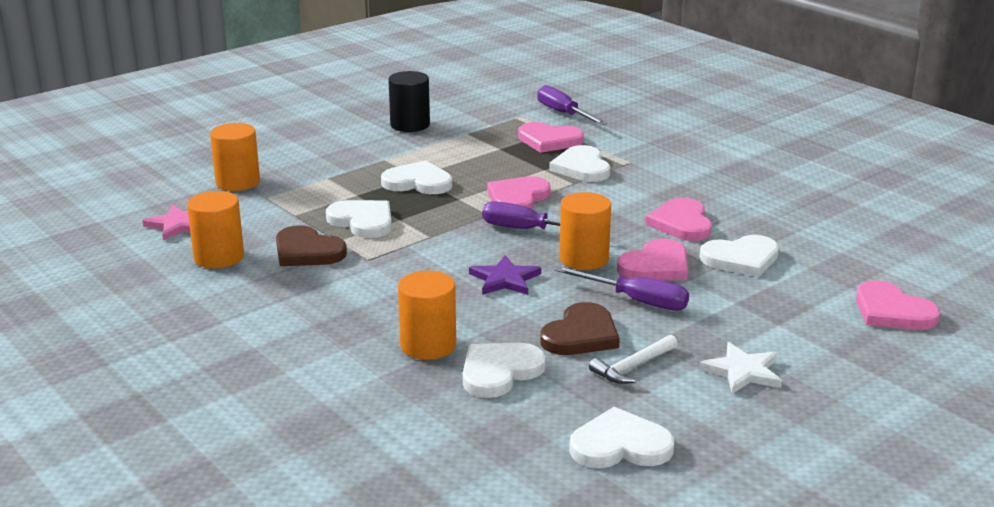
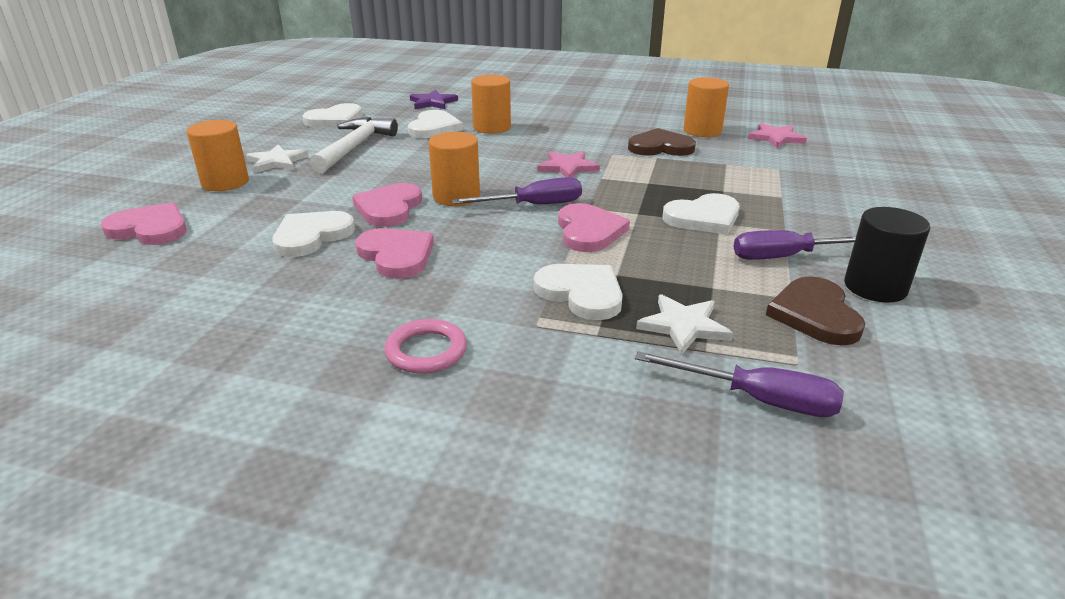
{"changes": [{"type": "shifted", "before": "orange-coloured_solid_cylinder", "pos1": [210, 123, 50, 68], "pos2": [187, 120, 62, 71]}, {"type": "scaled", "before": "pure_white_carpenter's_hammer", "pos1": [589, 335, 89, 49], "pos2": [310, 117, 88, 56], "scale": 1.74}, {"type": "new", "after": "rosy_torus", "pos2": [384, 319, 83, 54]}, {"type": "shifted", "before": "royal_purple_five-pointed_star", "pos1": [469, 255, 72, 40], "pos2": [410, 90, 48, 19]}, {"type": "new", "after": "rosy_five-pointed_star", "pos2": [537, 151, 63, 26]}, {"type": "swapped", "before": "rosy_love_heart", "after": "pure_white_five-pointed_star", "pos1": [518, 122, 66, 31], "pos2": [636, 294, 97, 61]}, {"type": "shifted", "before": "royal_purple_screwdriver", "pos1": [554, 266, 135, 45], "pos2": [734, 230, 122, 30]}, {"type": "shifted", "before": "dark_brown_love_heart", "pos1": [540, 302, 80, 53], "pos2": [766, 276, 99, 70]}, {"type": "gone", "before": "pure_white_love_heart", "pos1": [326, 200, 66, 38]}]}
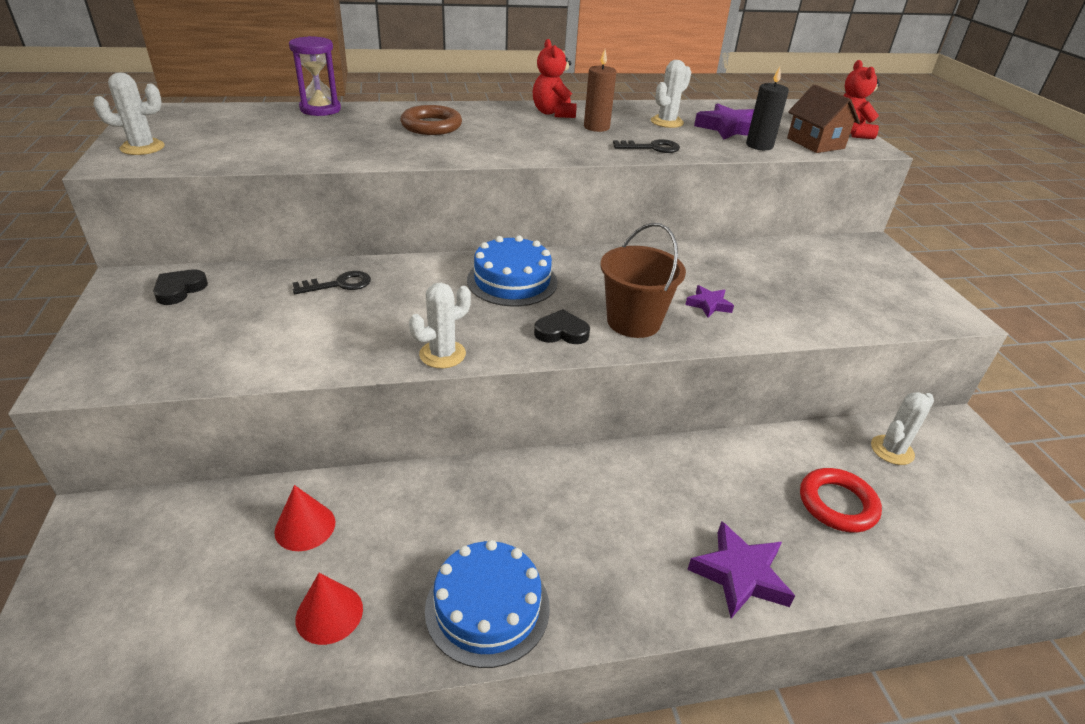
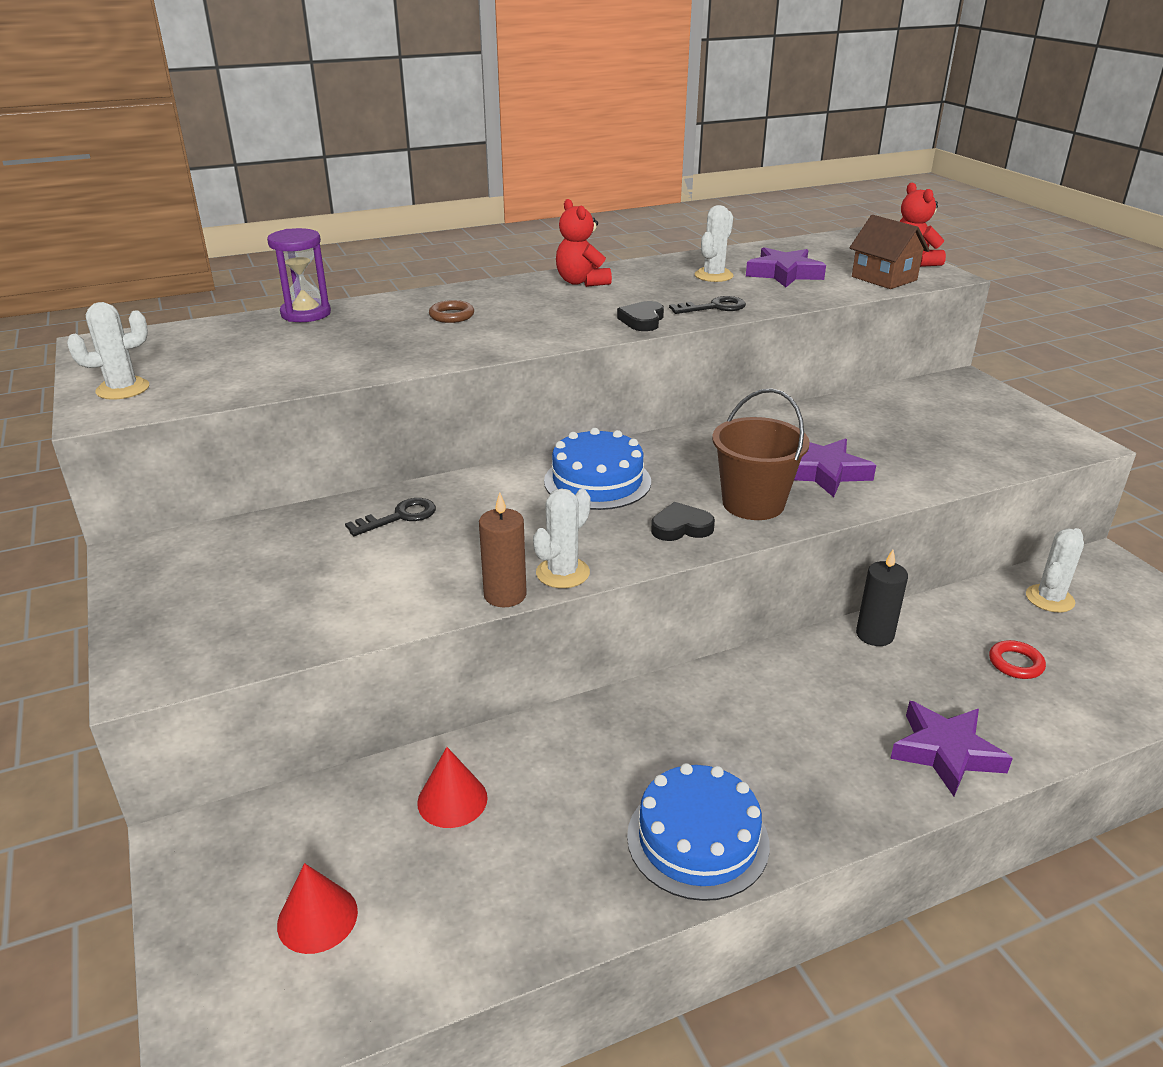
{"changes": [{"type": "shifted", "before": "red_solid_cone", "pos1": [295, 573, 68, 72], "pos2": [277, 863, 81, 91]}, {"type": "scaled", "before": "dark_brown_torus", "pos1": [400, 105, 62, 30], "pos2": [429, 300, 45, 23], "scale": 0.62}, {"type": "shifted", "before": "dark_brown_candle", "pos1": [584, 49, 32, 83], "pos2": [479, 492, 48, 115]}, {"type": "shifted", "before": "black_love_heart", "pos1": [153, 269, 55, 36], "pos2": [617, 301, 47, 30]}, {"type": "scaled", "before": "royal_purple_five-pointed_star", "pos1": [685, 285, 49, 33], "pos2": [794, 438, 82, 59], "scale": 1.74}, {"type": "shifted", "before": "black_candle", "pos1": [746, 67, 43, 83], "pos2": [856, 550, 52, 96]}, {"type": "scaled", "before": "red_torus", "pos1": [800, 468, 82, 65], "pos2": [989, 640, 57, 39], "scale": 0.62}]}
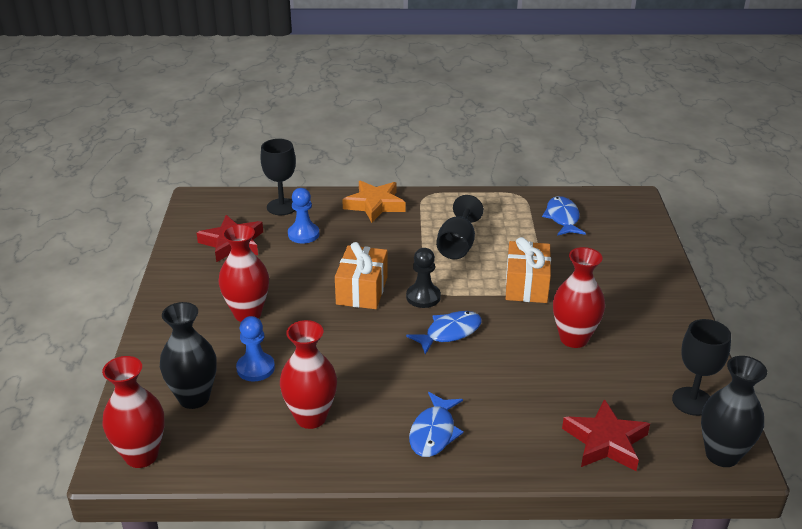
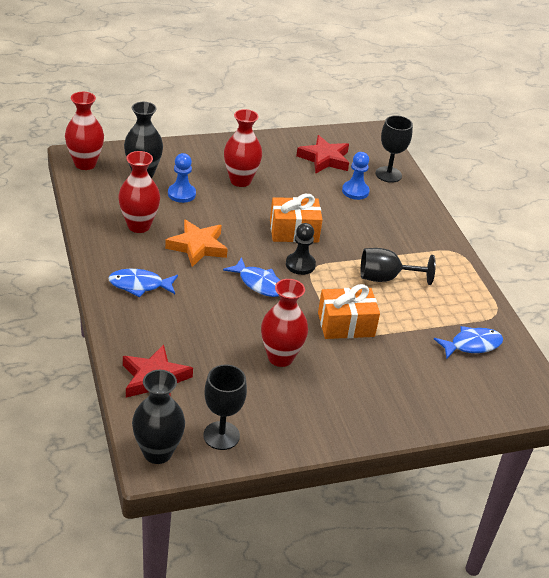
{"changes": [{"type": "shifted", "before": "orange-coloured_five-pointed_star", "pos1": [342, 181, 63, 42], "pos2": [165, 219, 63, 48]}]}
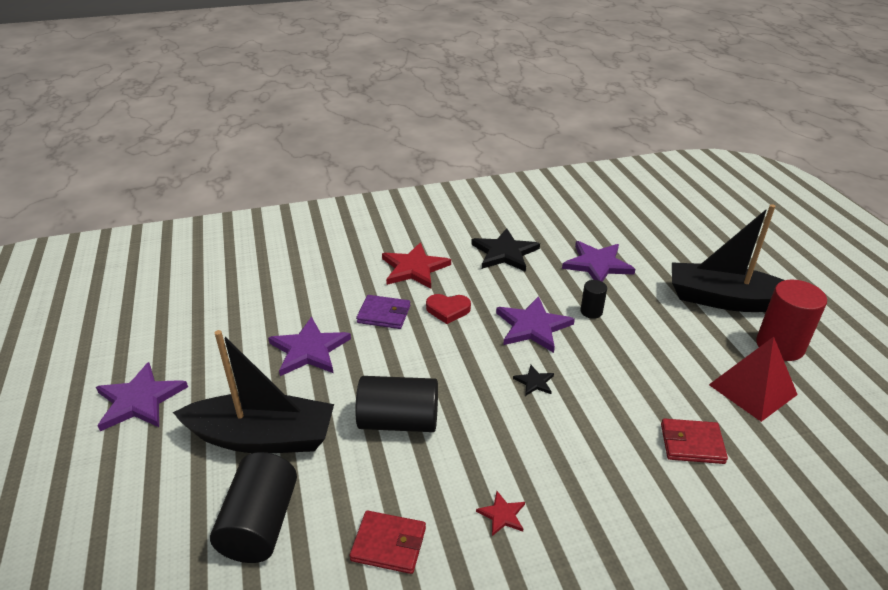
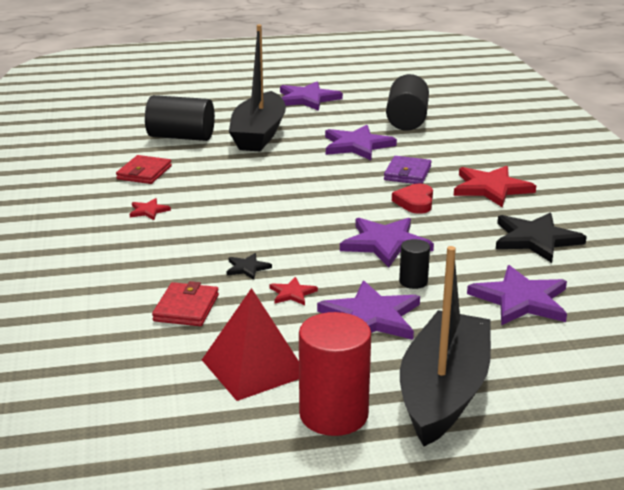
{"changes": [{"type": "shifted", "before": "black_five-pointed_star", "pos1": [513, 365, 41, 31], "pos2": [227, 253, 45, 27]}, {"type": "new", "after": "red_five-pointed_star", "pos2": [269, 277, 49, 28]}, {"type": "new", "after": "royal_purple_five-pointed_star", "pos2": [317, 280, 103, 60]}, {"type": "shifted", "before": "black_solid_cylinder", "pos1": [355, 376, 83, 56], "pos2": [386, 74, 43, 57]}]}
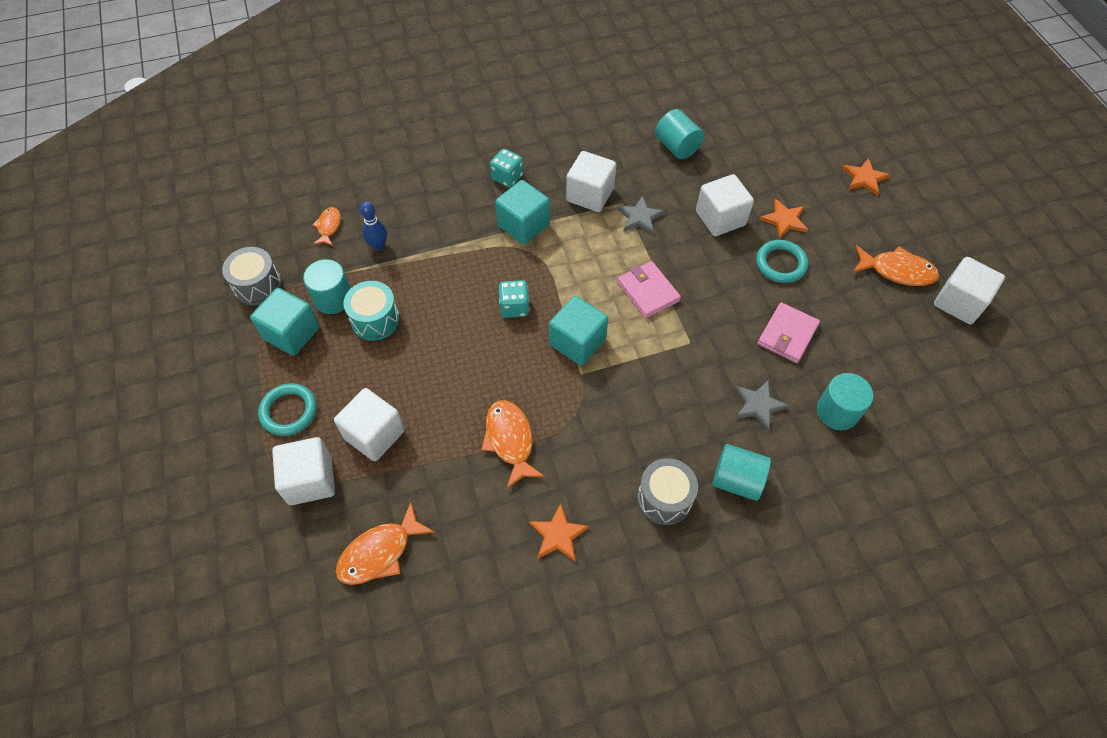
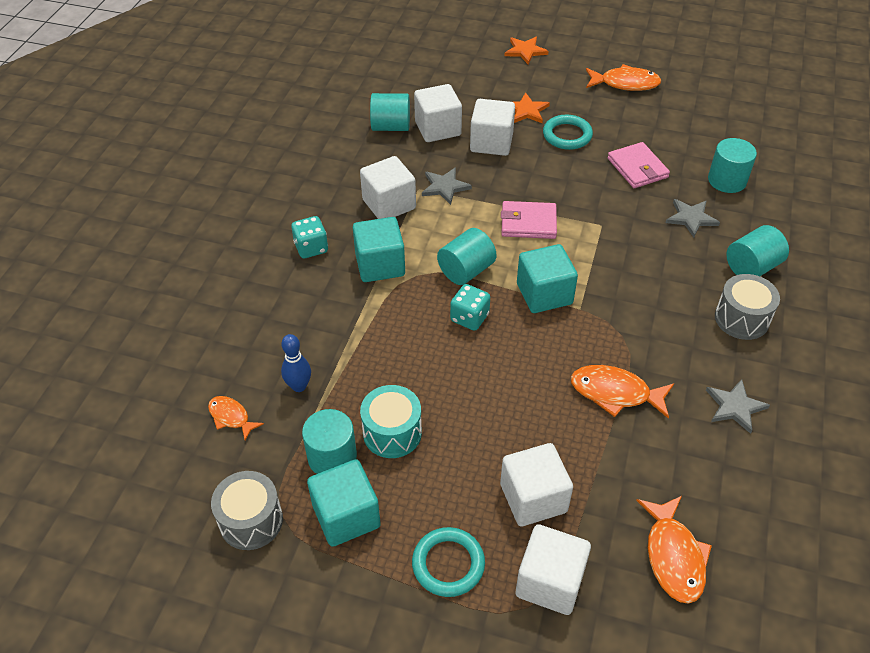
{"changes": [{"type": "shifted", "before": "pure_white_block", "pos1": [934, 257, 71, 67], "pos2": [414, 84, 48, 58]}, {"type": "new", "after": "aqua_solid_cylinder", "pos2": [437, 228, 60, 57]}, {"type": "rotated", "before": "orange-coloured_fish", "pos1": [853, 245, 86, 41], "pos2": [586, 64, 76, 27], "turn": 45}, {"type": "repainted", "before": "orange-coloured_five-pointed_star", "after": "gray_five-pointed_star", "pos1": [529, 503, 60, 59], "pos2": [706, 379, 64, 55]}]}
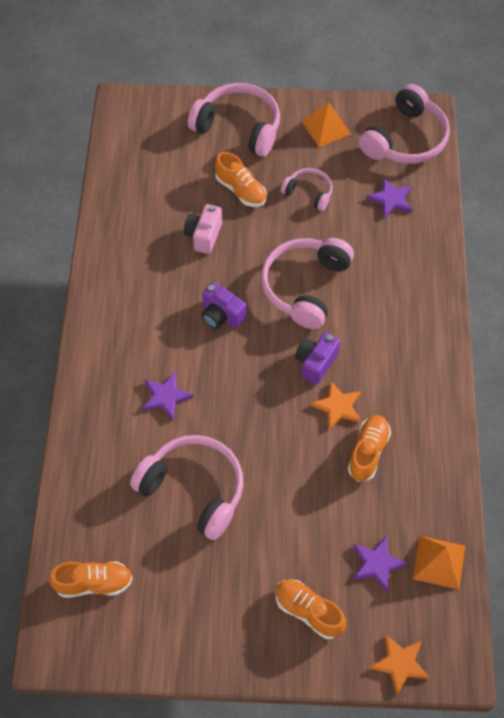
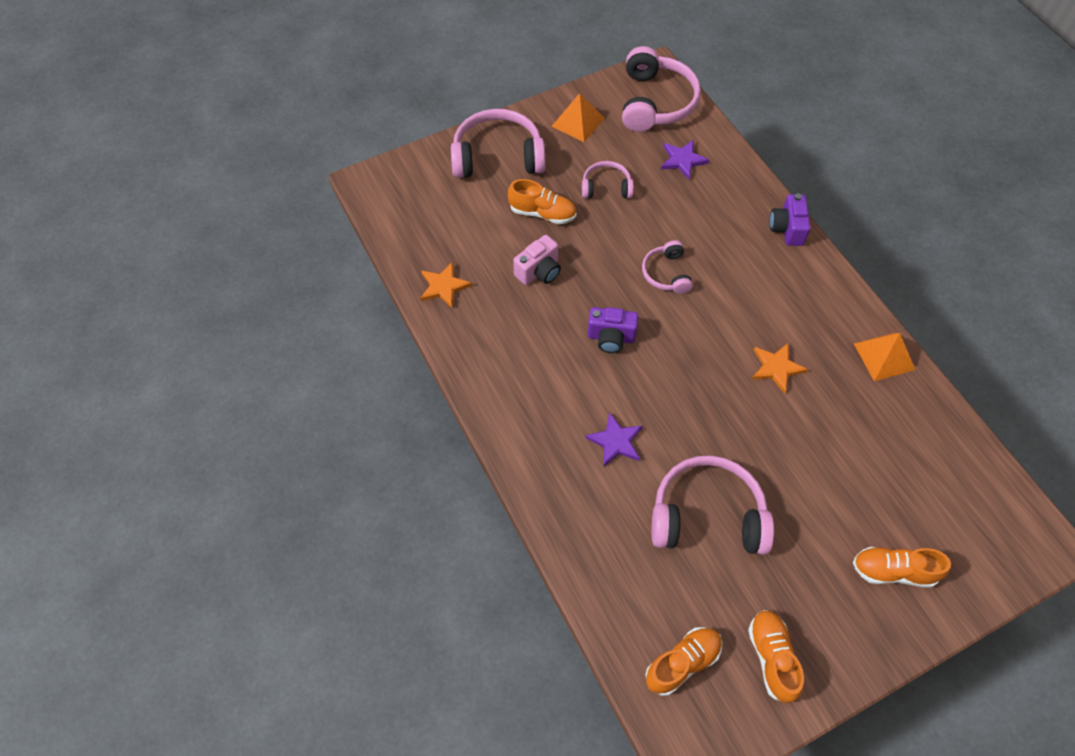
{"changes": [{"type": "shifted", "before": "orange-coloured_five-pointed_star", "pos1": [369, 634, 61, 61], "pos2": [420, 262, 52, 47]}, {"type": "rotated", "before": "rosy_photo_camera", "pos1": [184, 204, 38, 50], "pos2": [513, 235, 48, 50], "turn": -120}, {"type": "scaled", "before": "rosy_over-ear_headphones", "pos1": [261, 238, 93, 91], "pos2": [642, 240, 51, 54], "scale": 0.54}, {"type": "shifted", "before": "orange-coloured_lace-up_shoe", "pos1": [348, 415, 43, 67], "pos2": [748, 610, 56, 93]}, {"type": "shifted", "before": "royal_purple_photo_camera", "pos1": [295, 332, 45, 53], "pos2": [769, 193, 42, 53]}, {"type": "shifted", "before": "orange-coloured_pyramid", "pos1": [413, 536, 52, 54], "pos2": [854, 333, 61, 48]}, {"type": "gone", "before": "royal_purple_five-pointed_star", "pos1": [353, 535, 55, 57]}]}
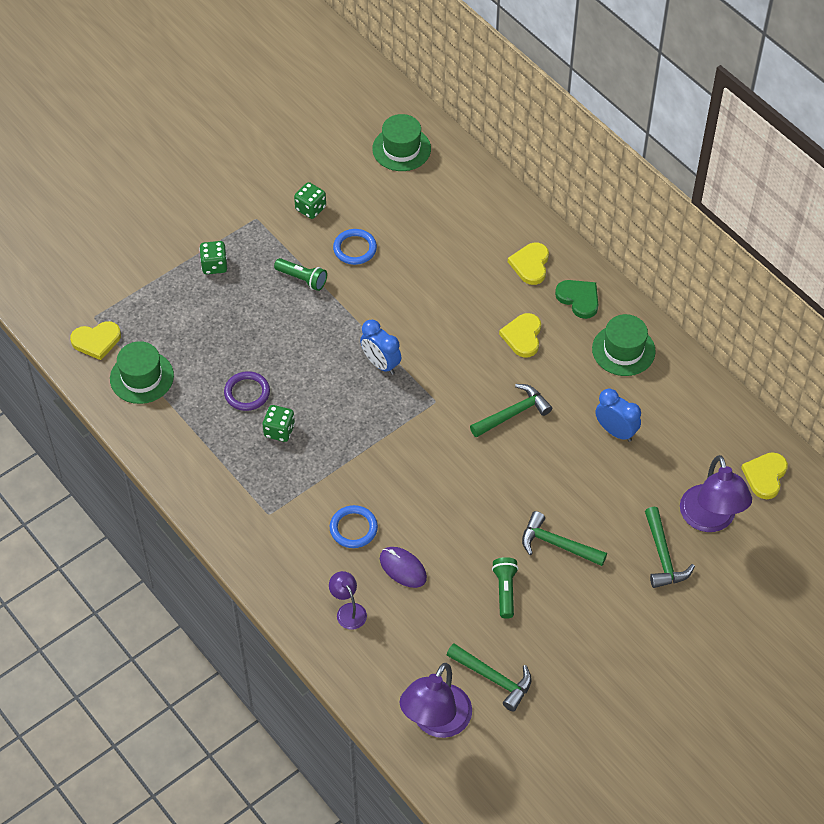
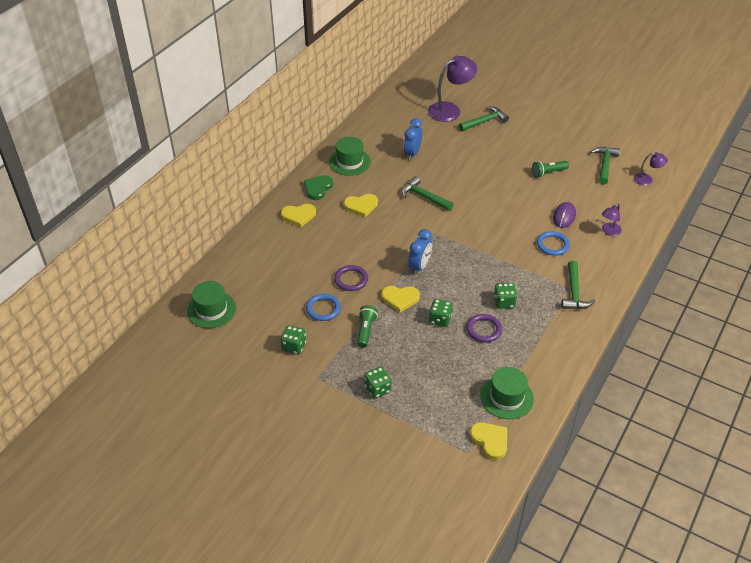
{"changes": [{"type": "new", "after": "royal_purple_torus", "pos2": [334, 265, 34, 26]}, {"type": "shifted", "before": "bright_yellow_love_heart", "pos1": [741, 452, 47, 47], "pos2": [381, 286, 39, 27]}, {"type": "new", "after": "green_die", "pos2": [429, 299, 24, 28]}, {"type": "shifted", "before": "green_carpenter's_hammer", "pos1": [522, 511, 85, 55], "pos2": [561, 261, 34, 48]}, {"type": "scaled", "before": "royal_purple_desk_lamp", "pos1": [400, 663, 72, 75], "pos2": [634, 152, 34, 33], "scale": 0.52}]}
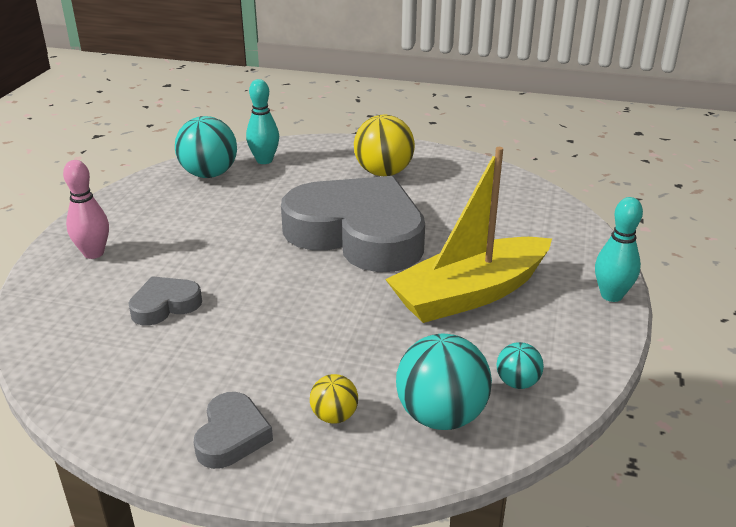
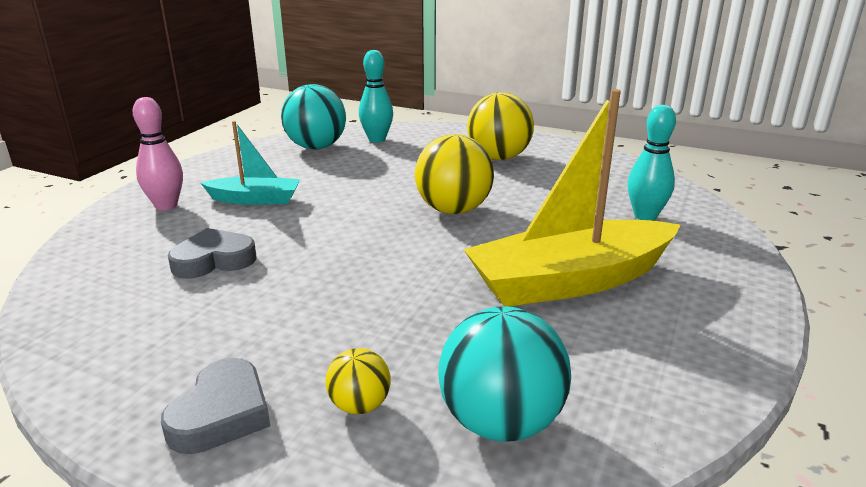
{"changes": [{"type": "new", "after": "aqua_boat", "pos2": [201, 121, 99, 84]}, {"type": "swapped", "before": "gray_love_heart", "after": "bright_yellow_ball", "pos1": [281, 176, 144, 96], "pos2": [415, 134, 79, 80]}, {"type": "shifted", "before": "aqua_bowling_pin", "pos1": [595, 197, 48, 105], "pos2": [628, 105, 48, 116]}, {"type": "gone", "before": "aqua_ball", "pos1": [497, 342, 47, 47]}]}
